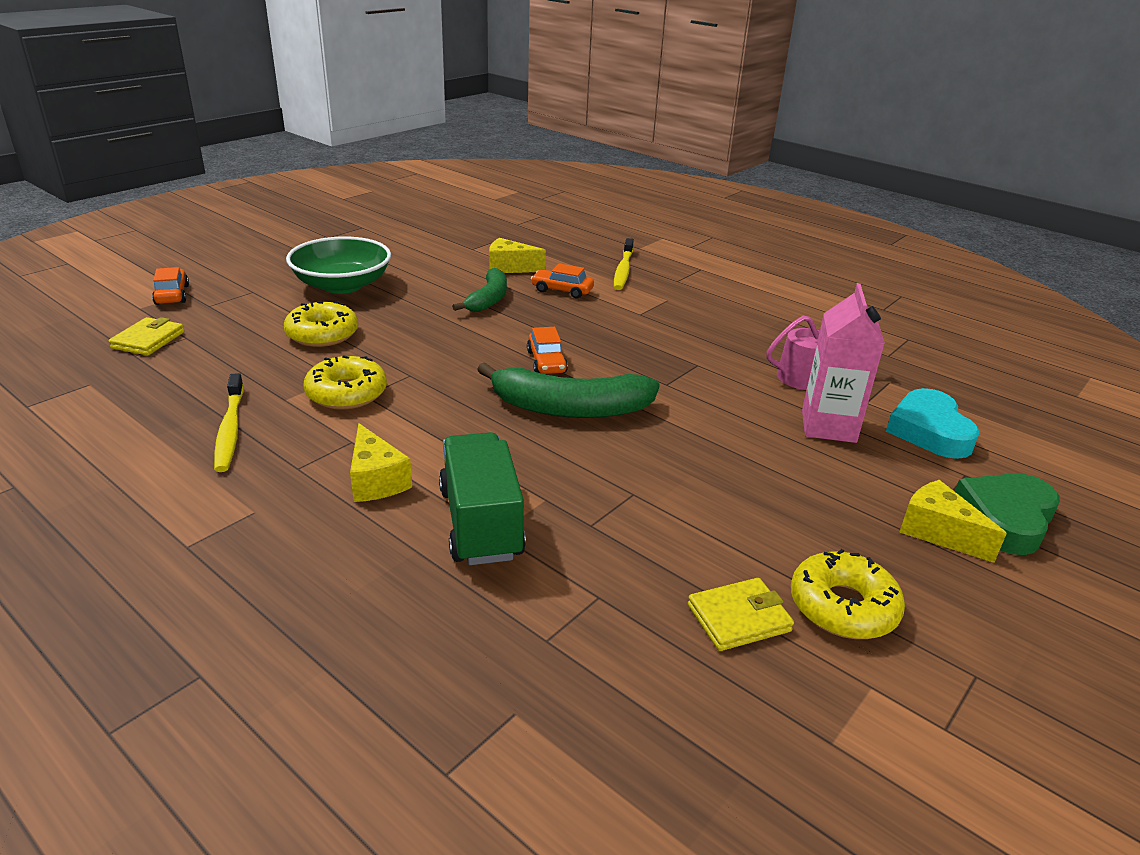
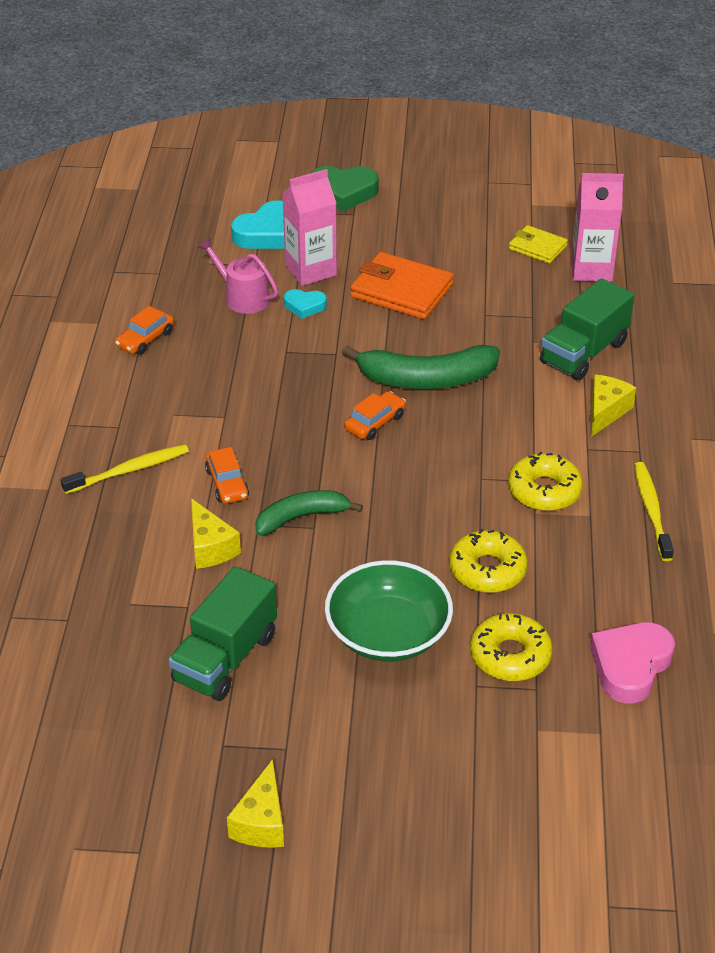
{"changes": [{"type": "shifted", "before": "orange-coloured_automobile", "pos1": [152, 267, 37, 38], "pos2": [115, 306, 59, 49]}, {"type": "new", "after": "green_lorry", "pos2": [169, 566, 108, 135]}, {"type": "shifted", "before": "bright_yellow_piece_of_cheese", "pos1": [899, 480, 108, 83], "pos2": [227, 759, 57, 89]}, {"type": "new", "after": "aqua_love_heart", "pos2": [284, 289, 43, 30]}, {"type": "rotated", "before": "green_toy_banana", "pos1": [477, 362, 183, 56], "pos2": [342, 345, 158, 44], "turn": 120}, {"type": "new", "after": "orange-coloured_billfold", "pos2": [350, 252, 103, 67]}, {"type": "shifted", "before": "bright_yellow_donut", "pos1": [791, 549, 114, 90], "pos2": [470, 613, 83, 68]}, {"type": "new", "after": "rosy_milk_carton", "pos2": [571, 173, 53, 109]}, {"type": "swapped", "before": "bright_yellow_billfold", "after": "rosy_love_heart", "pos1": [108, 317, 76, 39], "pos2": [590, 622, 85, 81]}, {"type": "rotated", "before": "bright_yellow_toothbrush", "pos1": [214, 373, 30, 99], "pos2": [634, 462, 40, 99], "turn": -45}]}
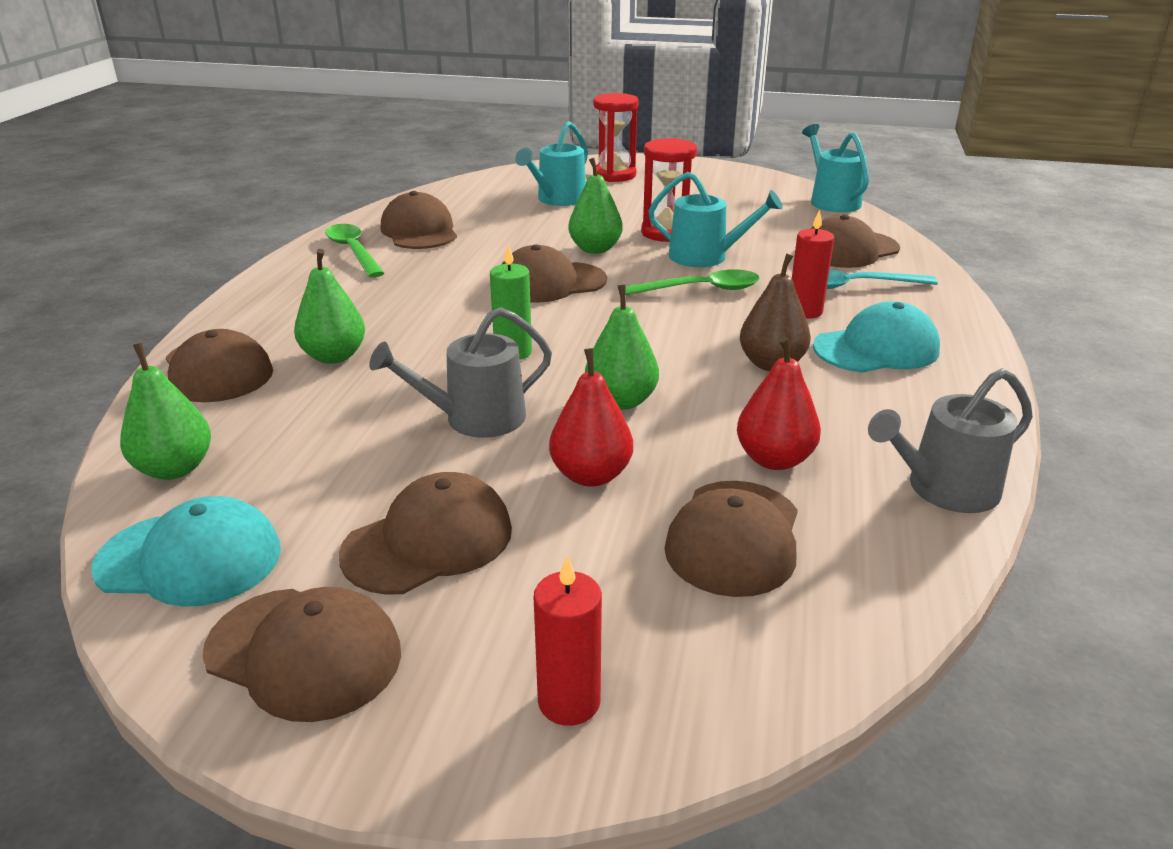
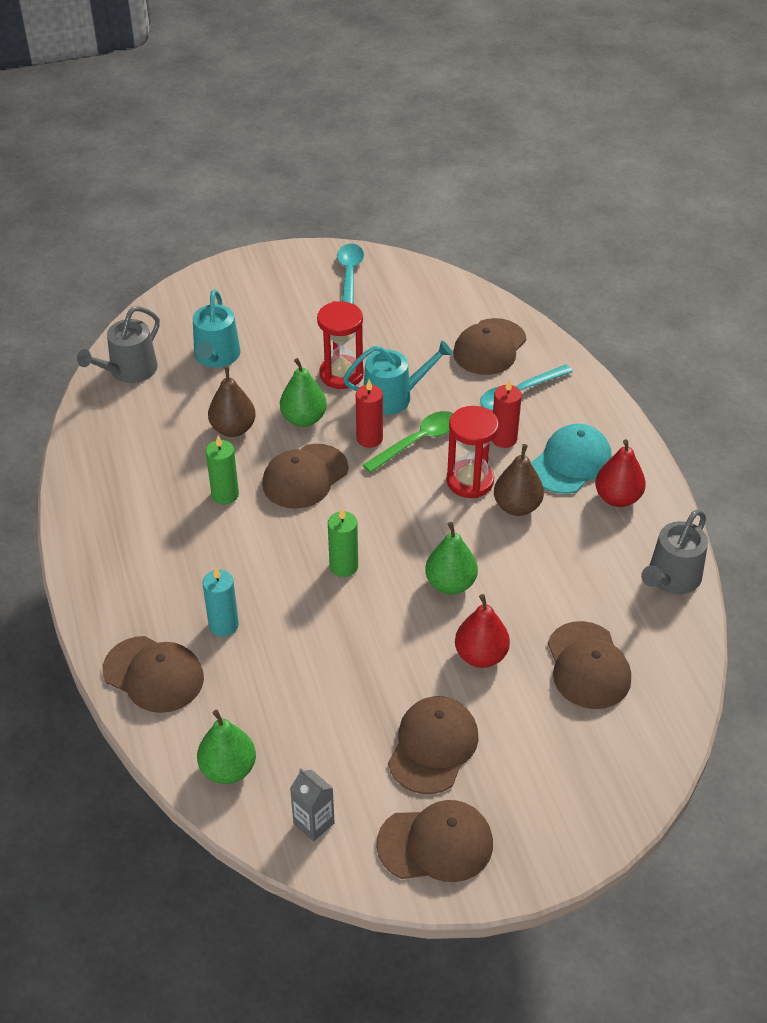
{"changes": [{"type": "shifted", "before": "gray_watering_pot", "pos1": [369, 307, 183, 131], "pos2": [77, 306, 83, 77]}, {"type": "swapped", "before": "green_pear_fruit", "after": "aqua_candle", "pos1": [294, 249, 71, 115], "pos2": [202, 567, 37, 70]}, {"type": "new", "after": "green_candle", "pos2": [206, 436, 33, 68]}, {"type": "new", "after": "dark_brown_pear_fruit", "pos2": [208, 366, 48, 71]}, {"type": "swapped", "before": "aqua_baseball_cap", "after": "gray_milk_carton", "pos1": [91, 496, 190, 111], "pos2": [290, 768, 45, 74]}, {"type": "new", "after": "aqua_spoon", "pos2": [337, 243, 27, 61]}, {"type": "shifted", "before": "red_candle", "pos1": [534, 556, 68, 170], "pos2": [356, 380, 27, 68]}, {"type": "shifted", "before": "red_sand_timer", "pos1": [593, 93, 46, 89], "pos2": [446, 406, 53, 92]}, {"type": "shifted", "before": "red_pear_fruit", "pos1": [737, 337, 84, 133], "pos2": [595, 439, 51, 68]}, {"type": "gone", "before": "green_spoon", "pos1": [325, 224, 59, 54]}, {"type": "gone", "before": "dark_brown_baseball_cap", "pos1": [381, 191, 76, 58]}, {"type": "gone", "before": "aqua_watering_pot", "pos1": [802, 124, 67, 88]}]}
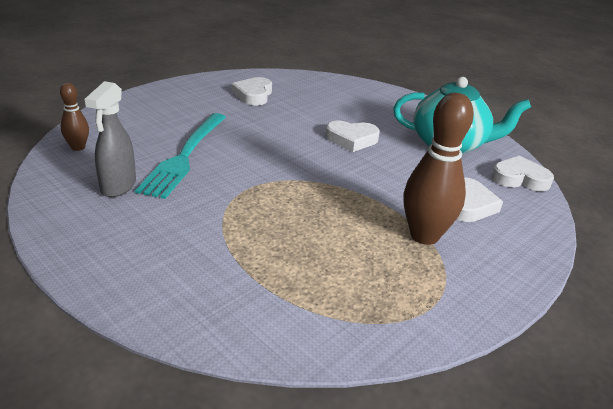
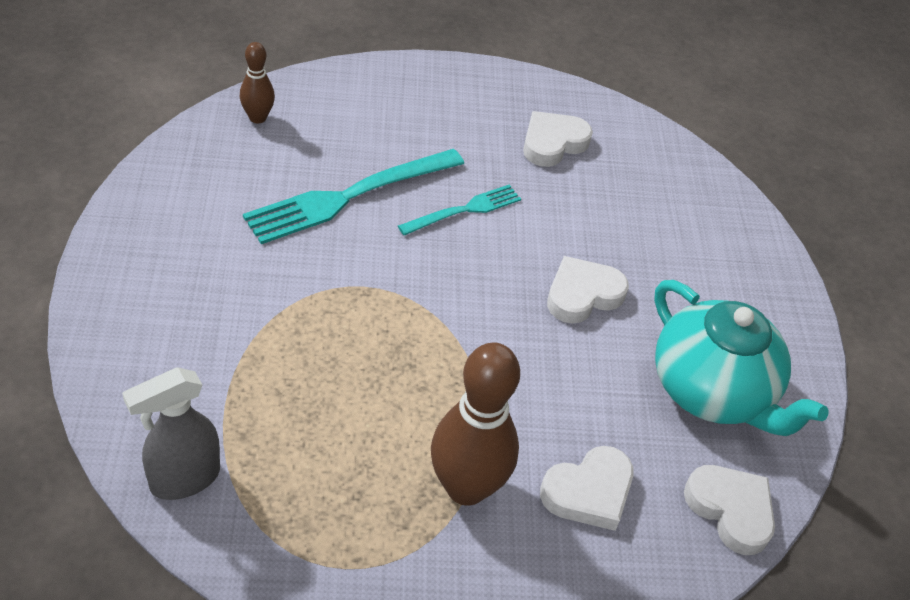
{"changes": [{"type": "shifted", "before": "gray_spray_bottle", "pos1": [84, 81, 52, 116], "pos2": [122, 367, 98, 133]}, {"type": "new", "after": "aqua_table_fork", "pos2": [398, 185, 123, 51]}, {"type": "rotated", "before": "pure_white_love_heart", "pos1": [325, 121, 55, 31], "pos2": [547, 256, 82, 67], "turn": 105}]}
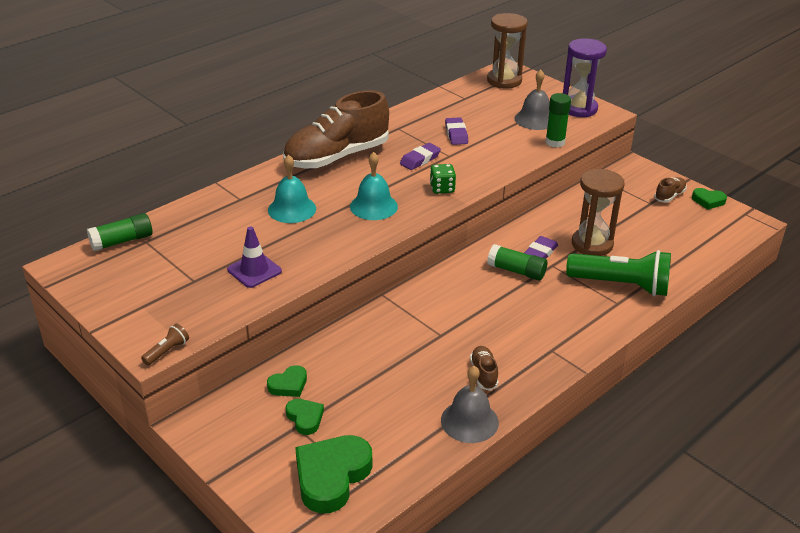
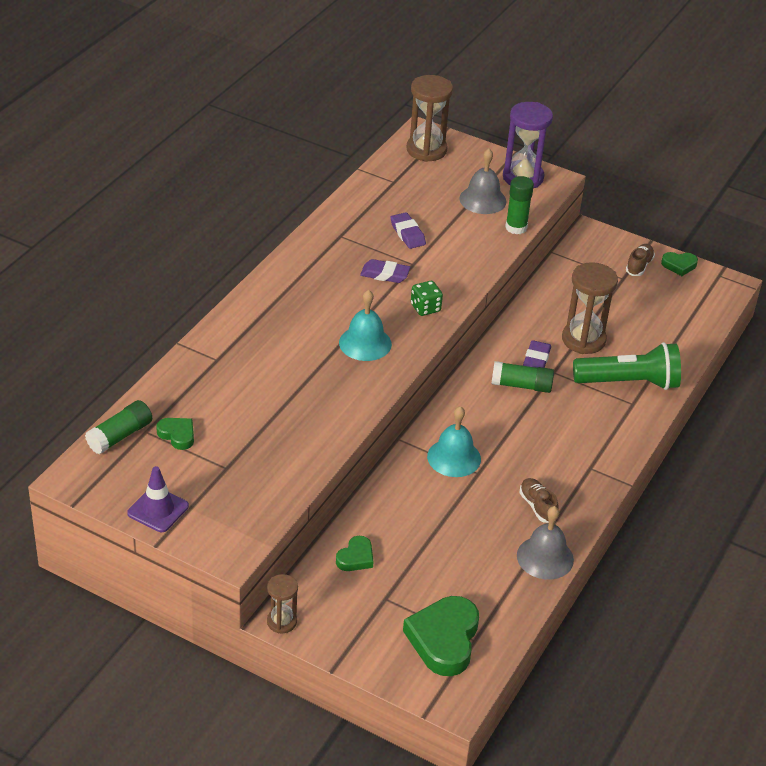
{"changes": [{"type": "shifted", "before": "royal_purple_traffic_cone", "pos1": [227, 226, 55, 62], "pos2": [127, 466, 62, 66]}, {"type": "shifted", "before": "green_love_heart", "pos1": [286, 399, 38, 36], "pos2": [156, 418, 38, 32]}, {"type": "new", "after": "dark_brown_sand_timer", "pos2": [267, 574, 31, 60]}, {"type": "rotated", "before": "royal_purple_eraser", "pos1": [400, 143, 41, 27], "pos2": [360, 259, 51, 24], "turn": 75}, {"type": "shifted", "before": "aqua_bell", "pos1": [268, 155, 48, 68], "pos2": [427, 406, 54, 71]}, {"type": "gone", "before": "dark_brown_pocket_torch", "pos1": [141, 324, 48, 41]}, {"type": "gone", "before": "dark_brown_lace-up_shoe", "pos1": [283, 90, 106, 79]}]}
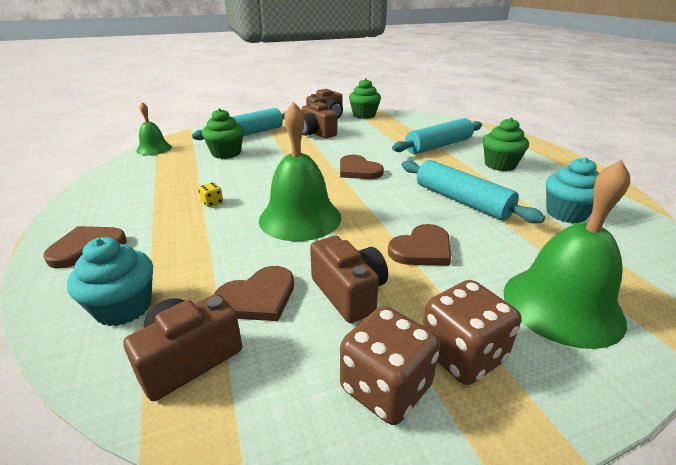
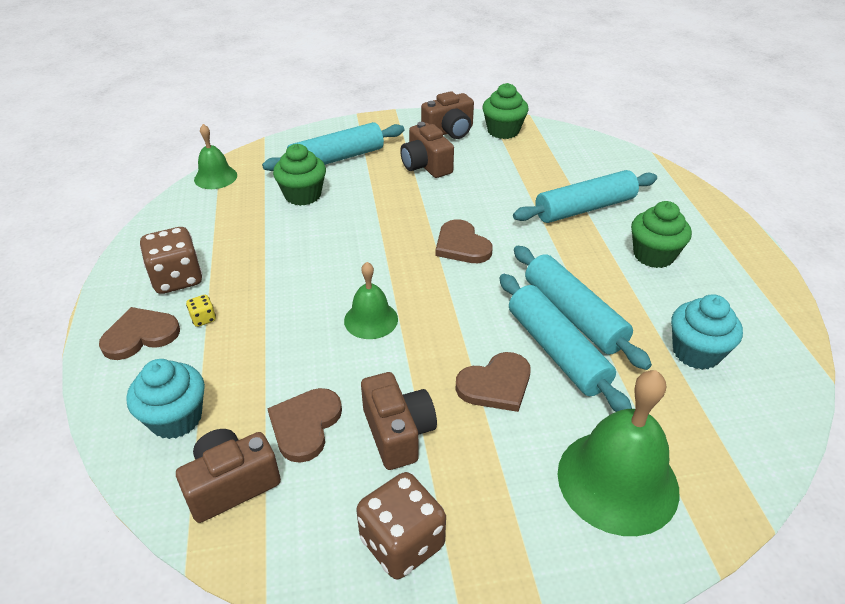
{"changes": [{"type": "shifted", "before": "dark_brown_die", "pos1": [423, 280, 98, 105], "pos2": [140, 227, 62, 67]}, {"type": "shifted", "before": "bright_yellow_die", "pos1": [198, 183, 25, 24], "pos2": [186, 295, 30, 32]}, {"type": "rotated", "before": "dark_brown_love_heart", "pos1": [214, 266, 80, 55], "pos2": [267, 388, 75, 75], "turn": 135}, {"type": "scaled", "before": "green_bell", "pos1": [259, 102, 82, 139], "pos2": [344, 262, 54, 77], "scale": 0.56}, {"type": "new", "after": "aqua_dough_roller", "pos2": [500, 274, 132, 138]}]}
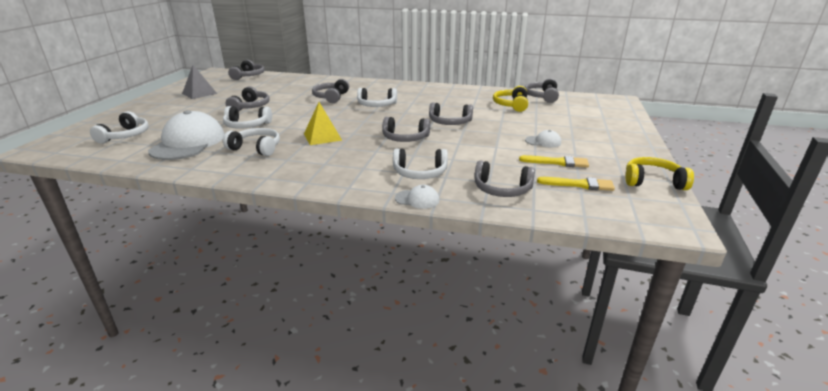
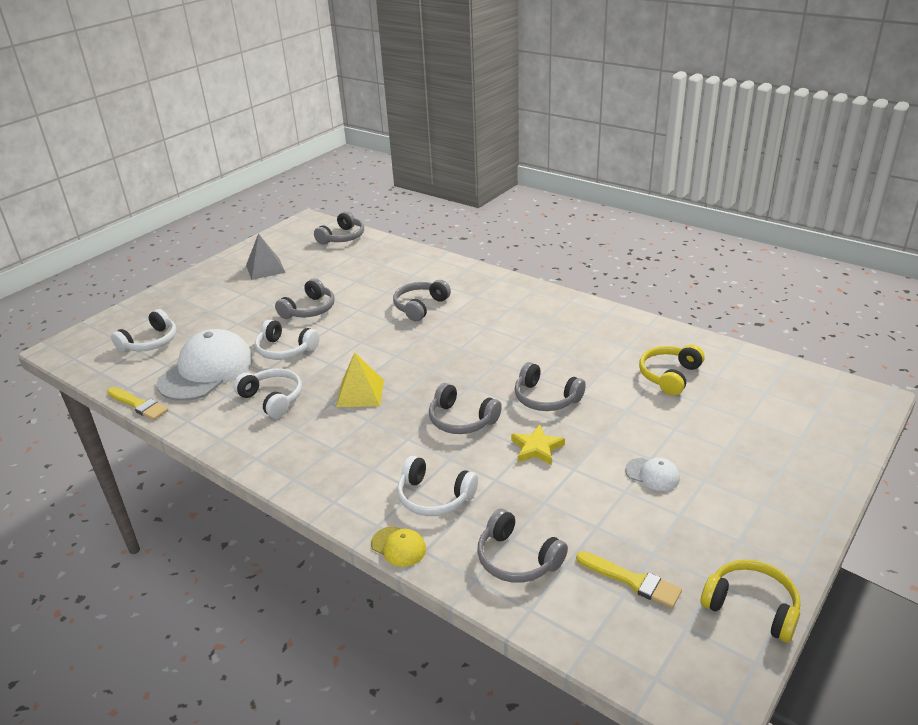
{"changes": [{"type": "shifted", "before": "bright_yellow_paint_brush", "pos1": [519, 155, 70, 13], "pos2": [107, 387, 61, 33]}, {"type": "repainted", "before": "pure_white_baseball_cap", "after": "bright_yellow_baseball_cap", "pos1": [395, 185, 44, 24], "pos2": [371, 526, 55, 41]}, {"type": "new", "after": "bright_yellow_five-pointed_star", "pos2": [511, 425, 54, 40]}, {"type": "gone", "before": "pure_white_over-ear_headphones", "pos1": [357, 88, 40, 19]}, {"type": "gone", "before": "gray_over-ear_headphones", "pos1": [525, 78, 34, 25]}]}
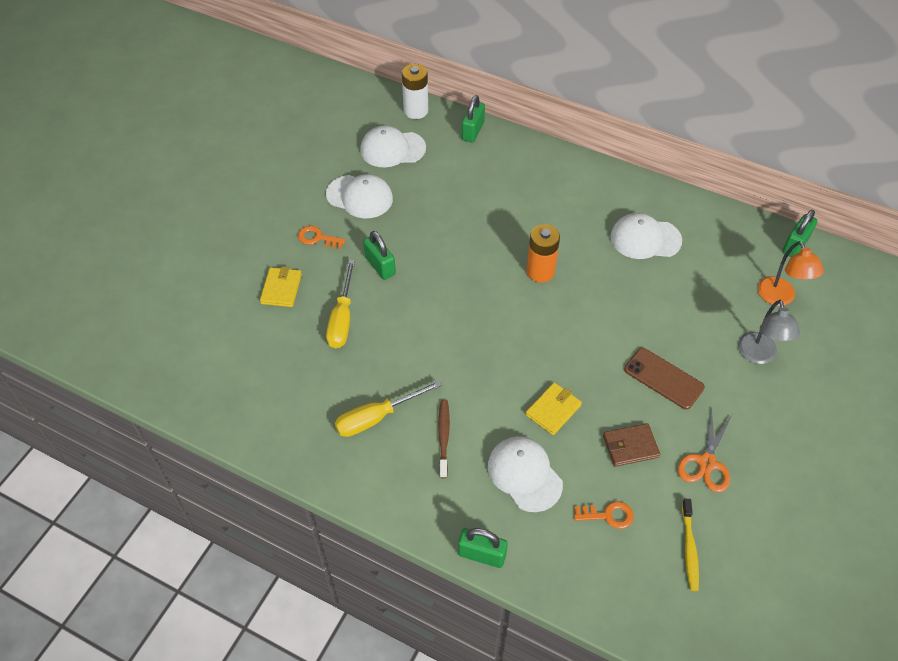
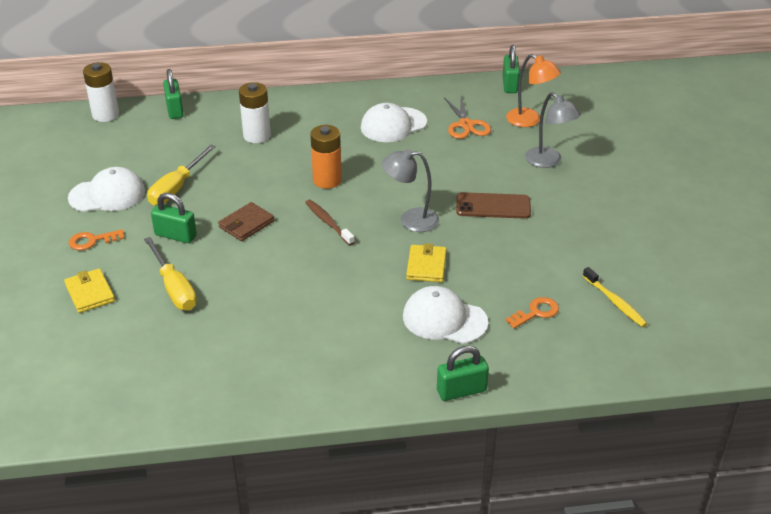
{"changes": [{"type": "shifted", "before": "bright_yellow_screwdriver", "pos1": [335, 380, 107, 57], "pos2": [147, 145, 69, 61]}, {"type": "shifted", "before": "dark_brown_billfold", "pos1": [603, 423, 57, 44], "pos2": [218, 202, 56, 39]}, {"type": "new", "after": "pure_white_battery", "pos2": [239, 82, 32, 61]}, {"type": "shifted", "before": "dark_brown_toothbrush", "pos1": [438, 400, 12, 78], "pos2": [305, 200, 50, 46]}, {"type": "new", "after": "gray_desk_lamp", "pos2": [382, 149, 57, 83]}, {"type": "shifted", "before": "orange-coloured_scissors", "pos1": [678, 407, 54, 85], "pos2": [444, 96, 47, 43]}, {"type": "gone", "before": "pure_white_baseball_cap", "pos1": [360, 125, 66, 42]}]}
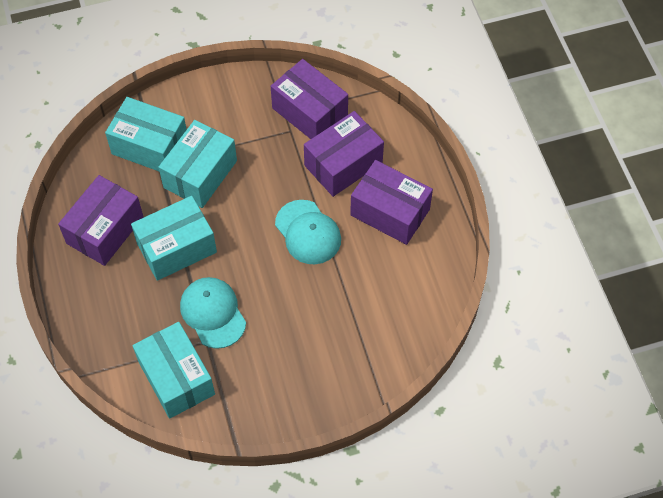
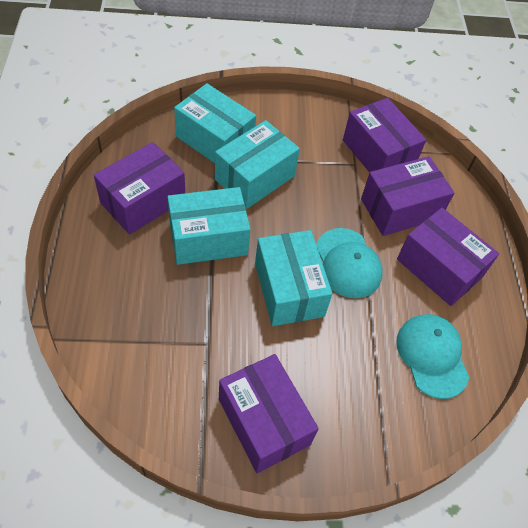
{"changes": [{"type": "new", "after": "royal_purple_box", "pos2": [219, 354, 100, 119]}, {"type": "shifted", "before": "aqua_box", "pos1": [133, 322, 82, 97], "pos2": [255, 230, 78, 96]}, {"type": "shifted", "before": "aqua_baseball_cap", "pos1": [180, 277, 66, 72], "pos2": [396, 314, 73, 85]}]}
